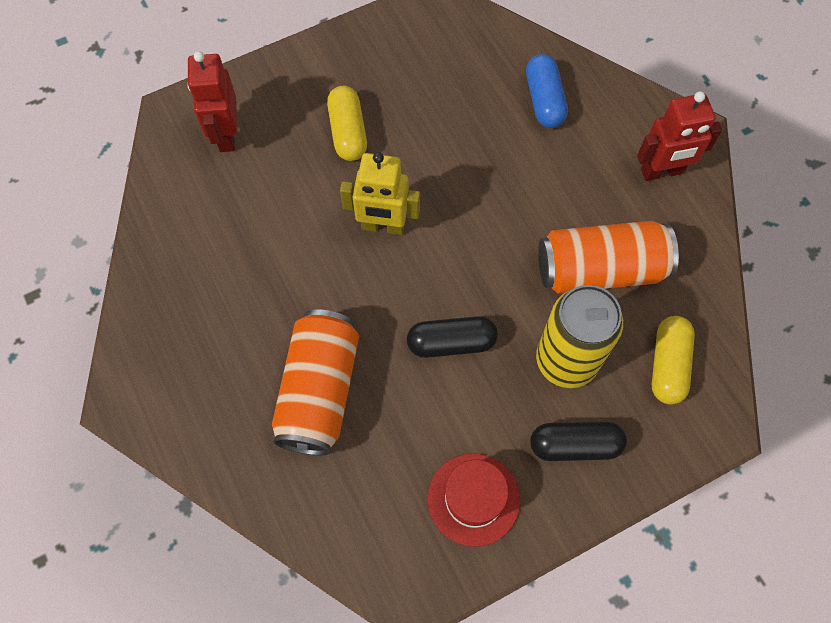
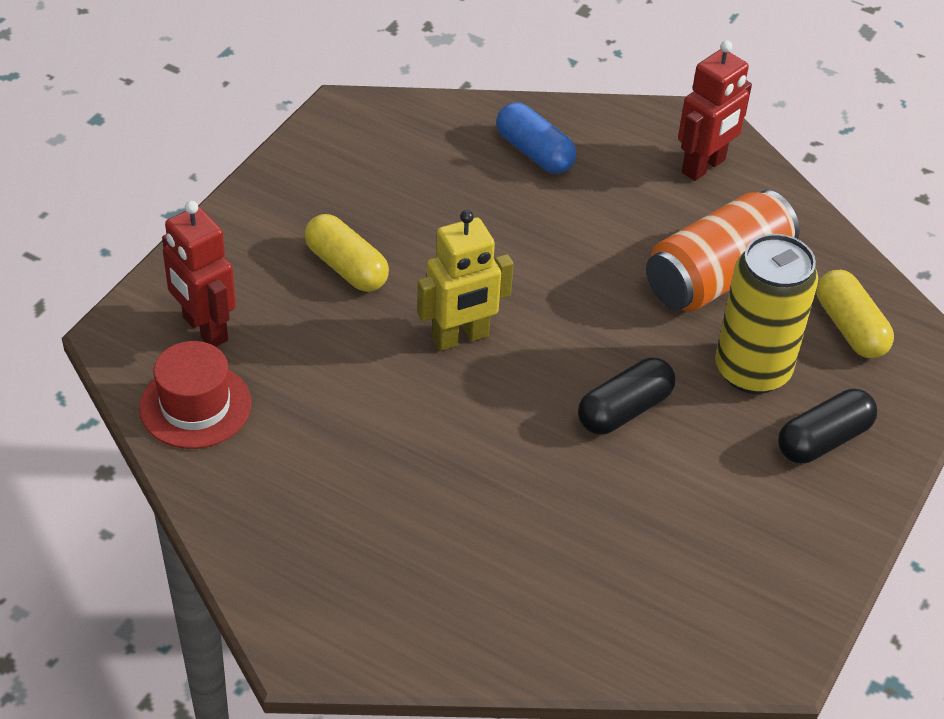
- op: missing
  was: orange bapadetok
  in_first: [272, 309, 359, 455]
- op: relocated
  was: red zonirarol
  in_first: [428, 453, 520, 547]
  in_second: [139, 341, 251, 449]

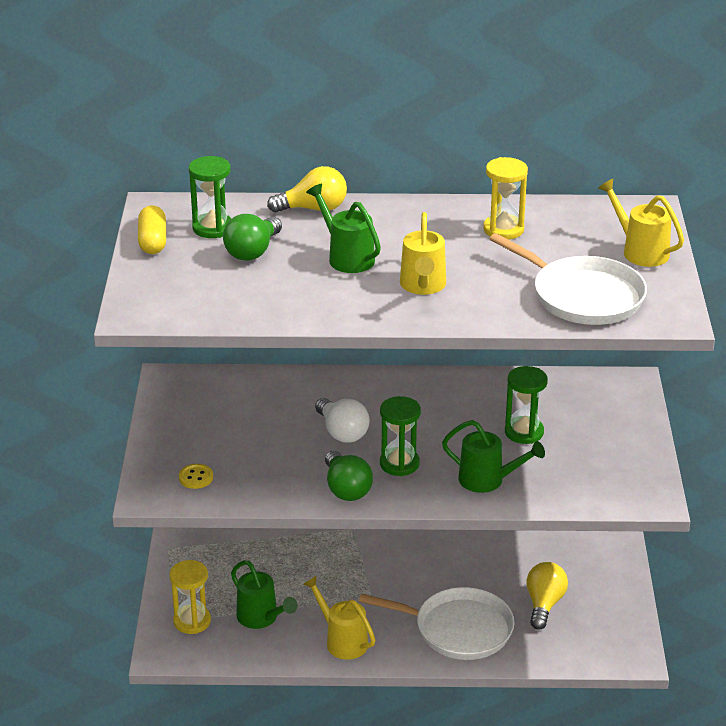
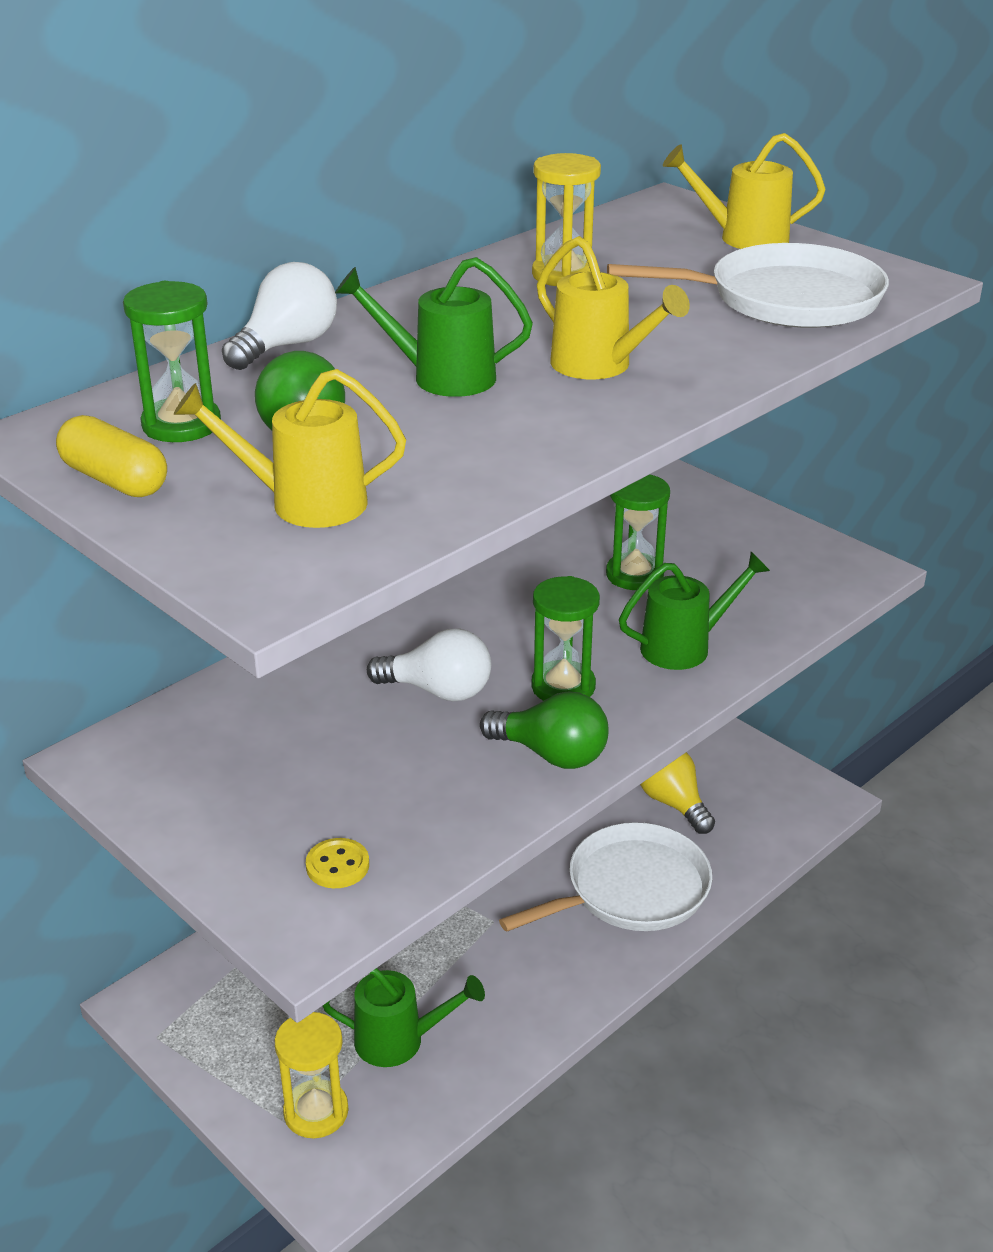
- op: colour
  was: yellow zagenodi
  now: white zagenodi
  in_first: [267, 166, 347, 213]
  in_second: [222, 262, 337, 370]
- op: relocated
  was: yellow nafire
  in_first: [303, 576, 375, 660]
  in_second: [174, 369, 406, 528]

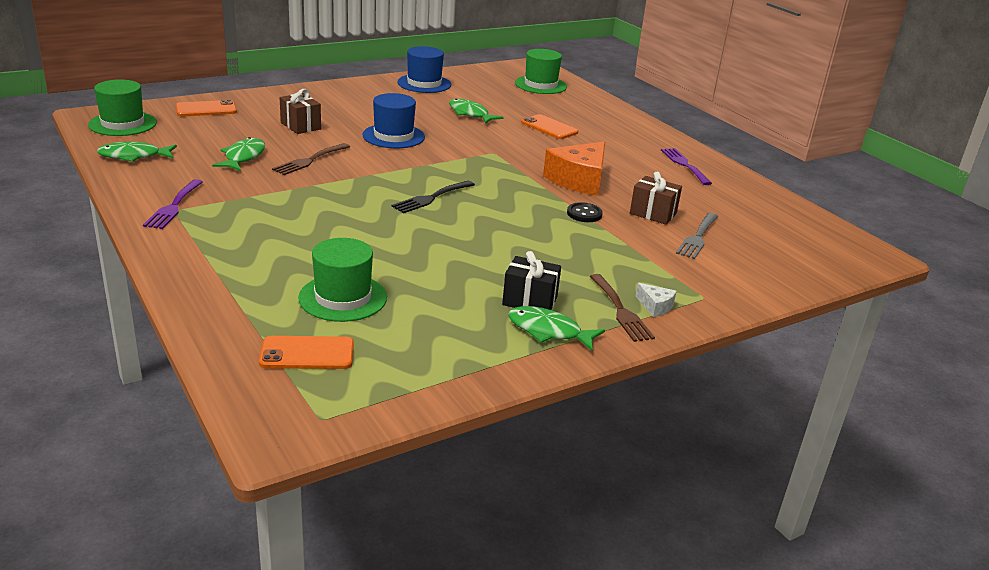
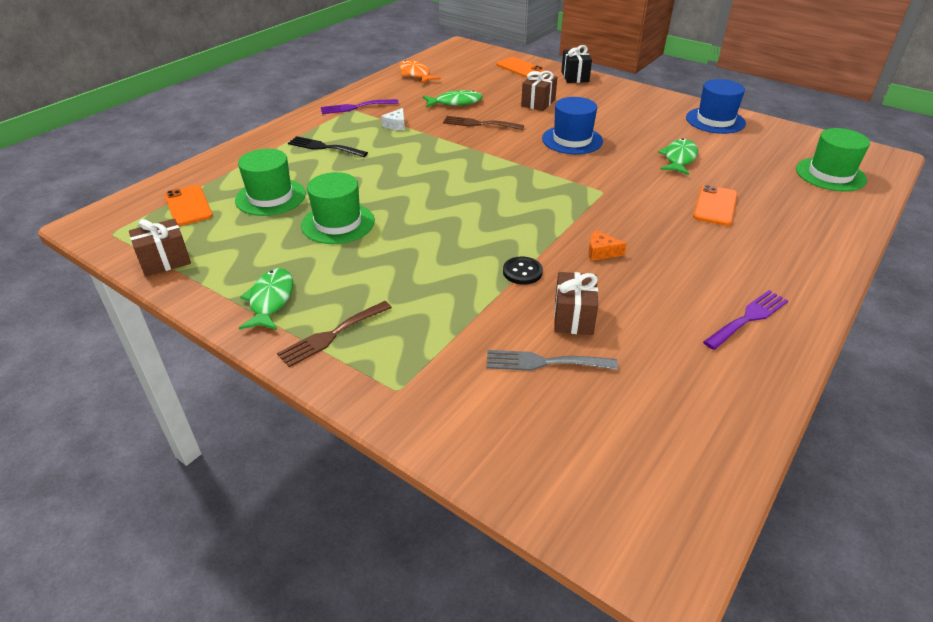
- op: relocated
  was: green zonirarol
  in_first: [88, 79, 157, 136]
  in_second: [301, 172, 375, 244]
- op: colour
  was: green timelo
  now: orange timelo
  in_first: [97, 142, 177, 162]
  in_second: [399, 60, 441, 84]
- op: relocated
  was: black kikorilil
  in_first: [391, 181, 475, 213]
  in_second: [288, 136, 368, 157]
- op: relocated
  was: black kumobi
  in_first: [502, 251, 561, 310]
  in_second: [561, 45, 592, 83]
- op: size
  was: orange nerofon
  in_first: [543, 141, 605, 196]
  in_second: [588, 230, 627, 261]
  ratio: 0.44
- op: relocated
  was: white nerofon
  in_first: [636, 283, 677, 317]
  in_second: [381, 108, 405, 130]
- op: appeared
  now: brown kumobi
  in_second: [129, 219, 191, 277]

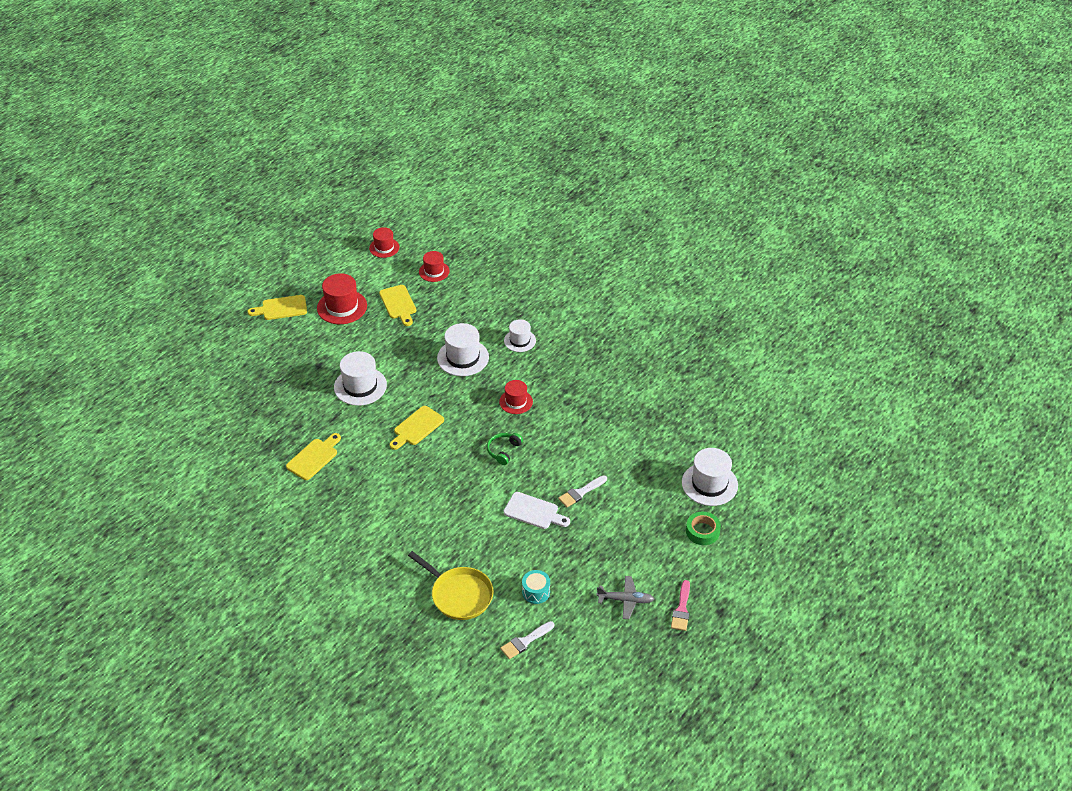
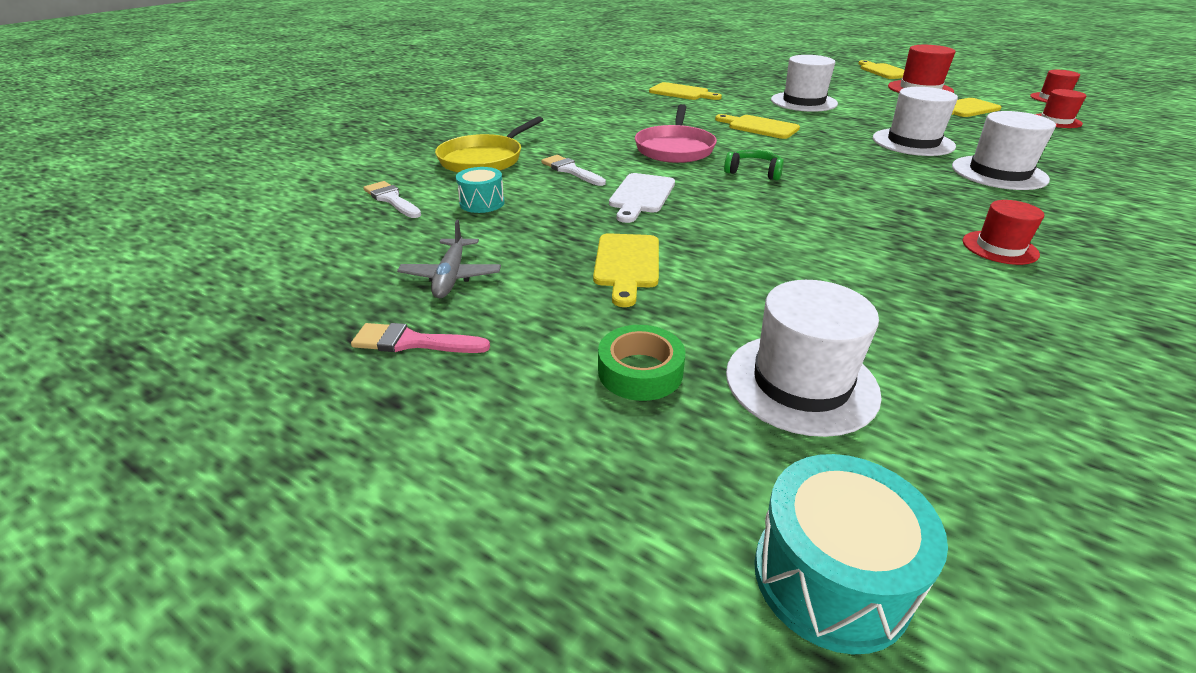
- op: relocated
  was: red zonirarol
  in_first: [499, 380, 533, 414]
  in_second: [963, 200, 1044, 265]
- op: size
  was: white zonirarol
  in_first: [504, 319, 536, 352]
  in_second: [952, 111, 1056, 190]
  ratio: 1.59
- op: relocated
  was: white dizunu
  in_first: [558, 475, 607, 507]
  in_second: [541, 155, 606, 186]
- op: appeared
  now: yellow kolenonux
  in_second: [593, 233, 659, 307]
- op: appeared
  now: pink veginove
  in_second: [635, 104, 717, 163]
- op: appeared
  now: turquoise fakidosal
  in_second: [754, 454, 948, 655]

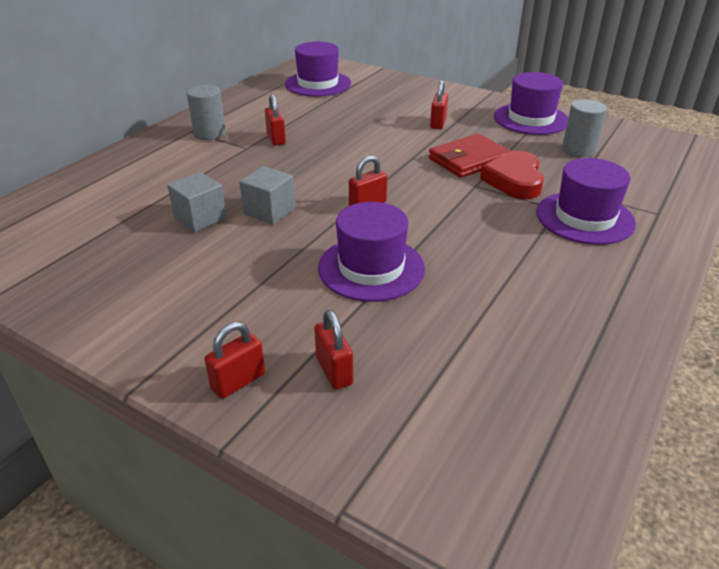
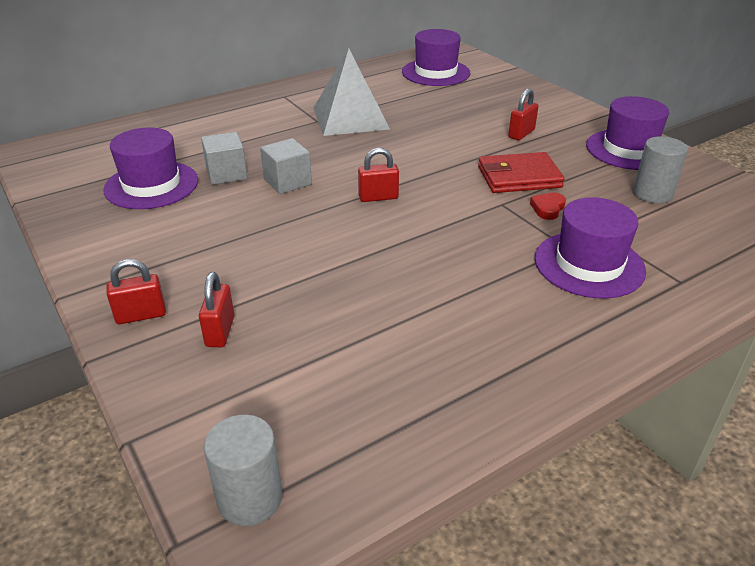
- op: relocated
  was: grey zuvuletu
  in_first: [187, 85, 226, 140]
  in_second: [204, 415, 283, 526]
- op: exchanged
  was: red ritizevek
  now: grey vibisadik
  in_first: [265, 94, 286, 146]
  in_second: [313, 49, 390, 136]
- op: relocated
  was: purple zonirarol
  in_first: [318, 202, 425, 302]
  in_second: [103, 128, 198, 209]
- op: size
  was: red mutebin
  in_first: [480, 151, 544, 199]
  in_second: [530, 193, 566, 220]
  ratio: 0.51

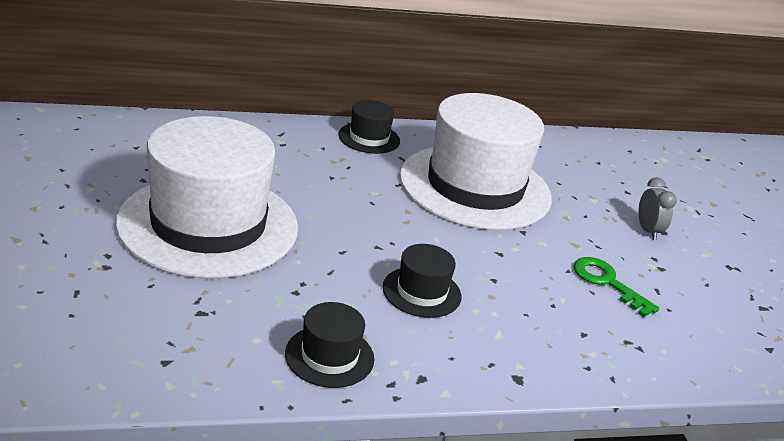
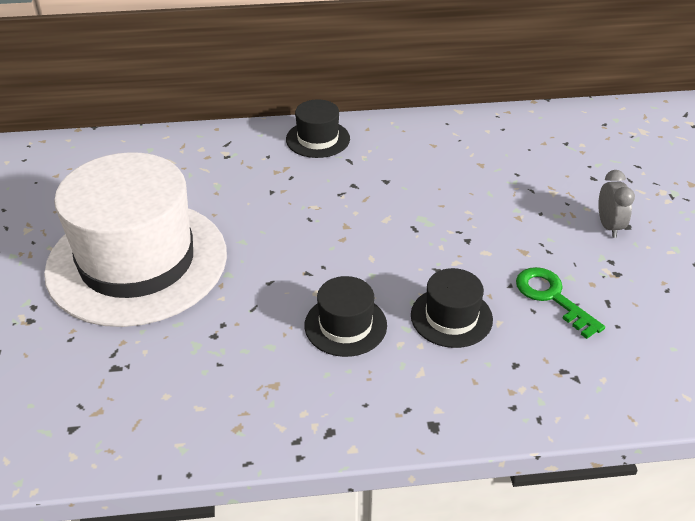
- op: relocated
  was: black zonirarol
  in_first: [285, 302, 374, 388]
  in_second: [411, 268, 493, 348]
- op: missing
  was: white zonirarol
  in_first: [399, 93, 552, 230]

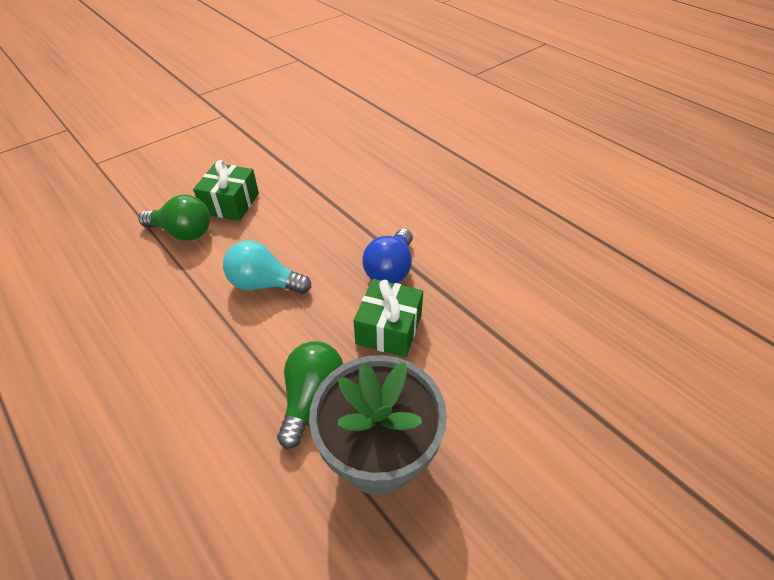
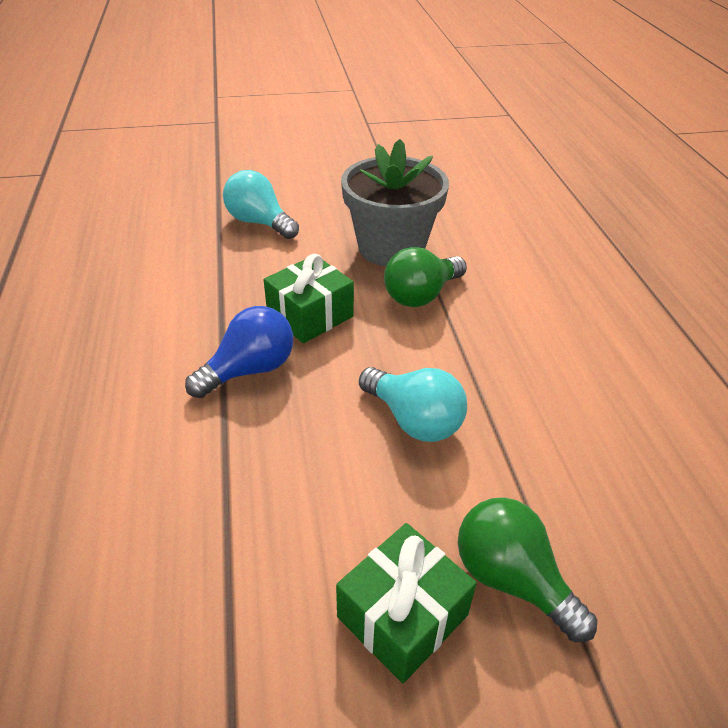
- op: appeared
  now: turquoise zagenodi
  in_second: [223, 170, 299, 239]

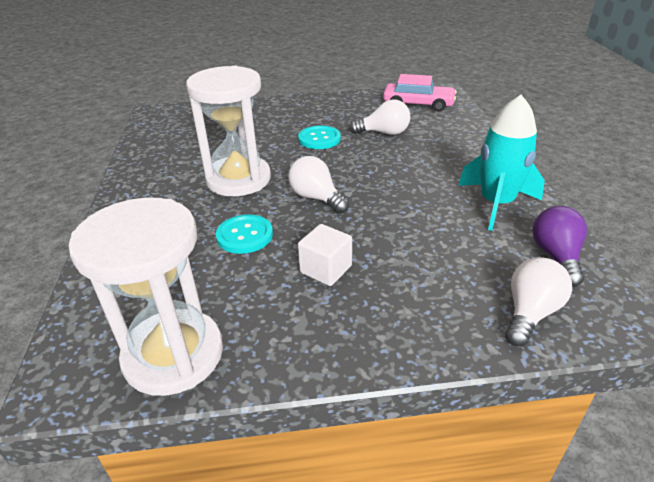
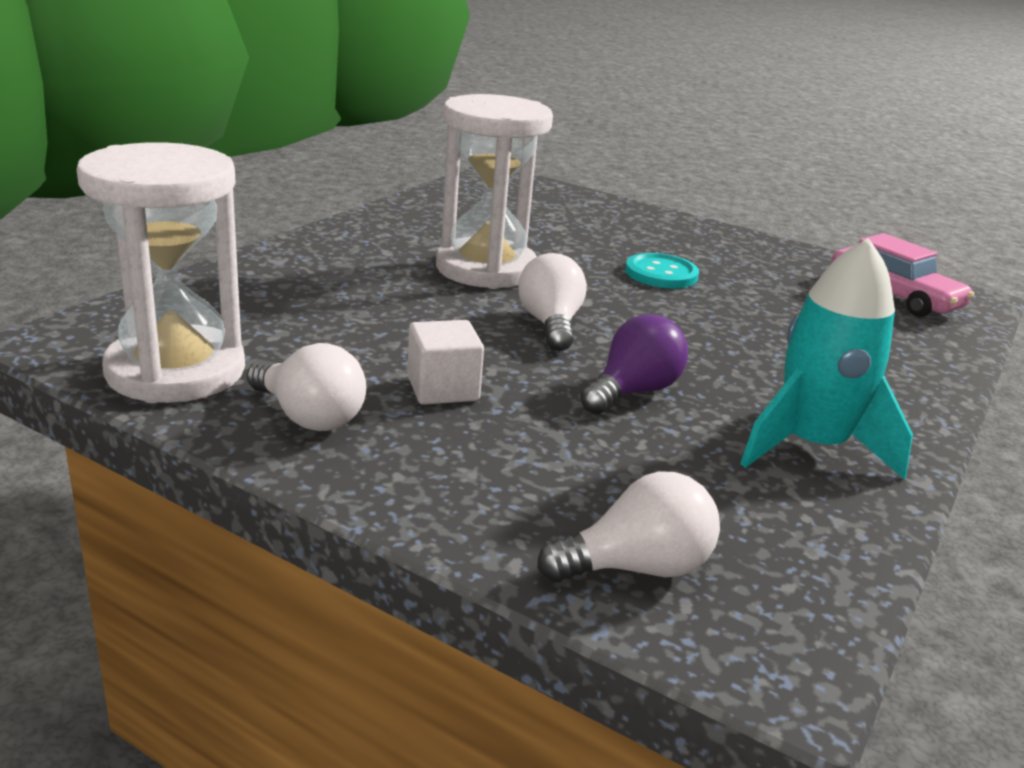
- op: missing
  was: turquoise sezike
  in_first: [216, 214, 273, 254]
- op: relocated
  was: white zagenodi
  in_first: [349, 99, 411, 135]
  in_second: [247, 343, 366, 431]
- op: relocated
  was: purple zagenodi
  in_first: [532, 206, 587, 287]
  in_second: [580, 314, 688, 414]

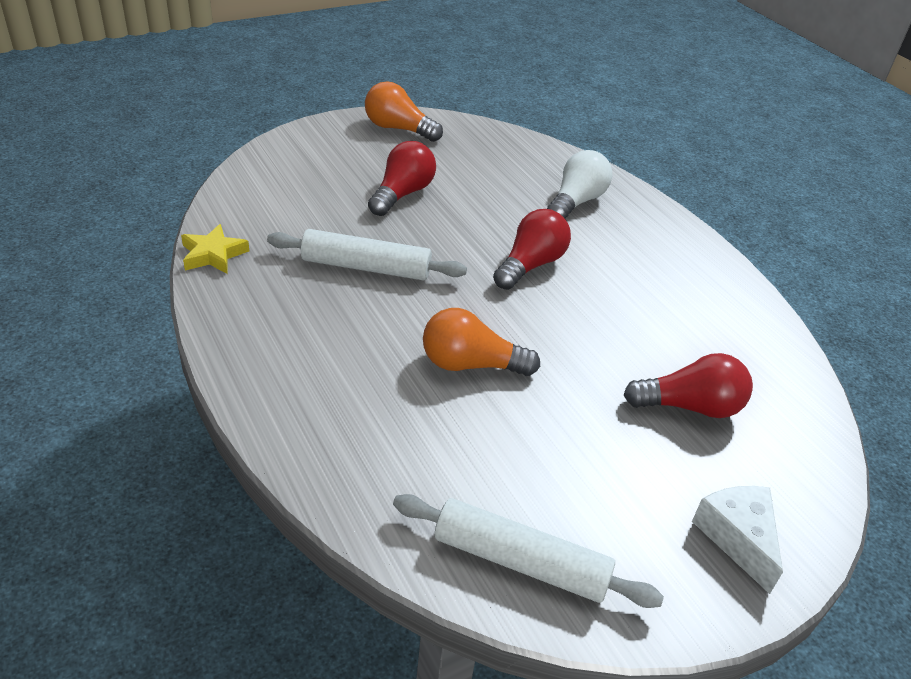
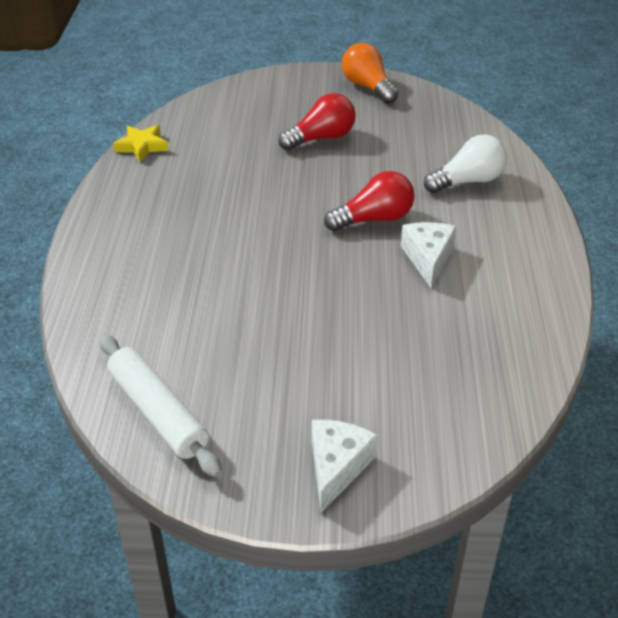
- op: missing
  was: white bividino
  in_first: [267, 229, 467, 280]
- op: missing
  was: orange zagenodi
  in_first: [423, 308, 540, 376]
- op: missing
  was: red zagenodi
  in_first: [624, 353, 753, 418]
- op: appeared
  now: white nerofon
  in_second: [401, 222, 457, 288]

